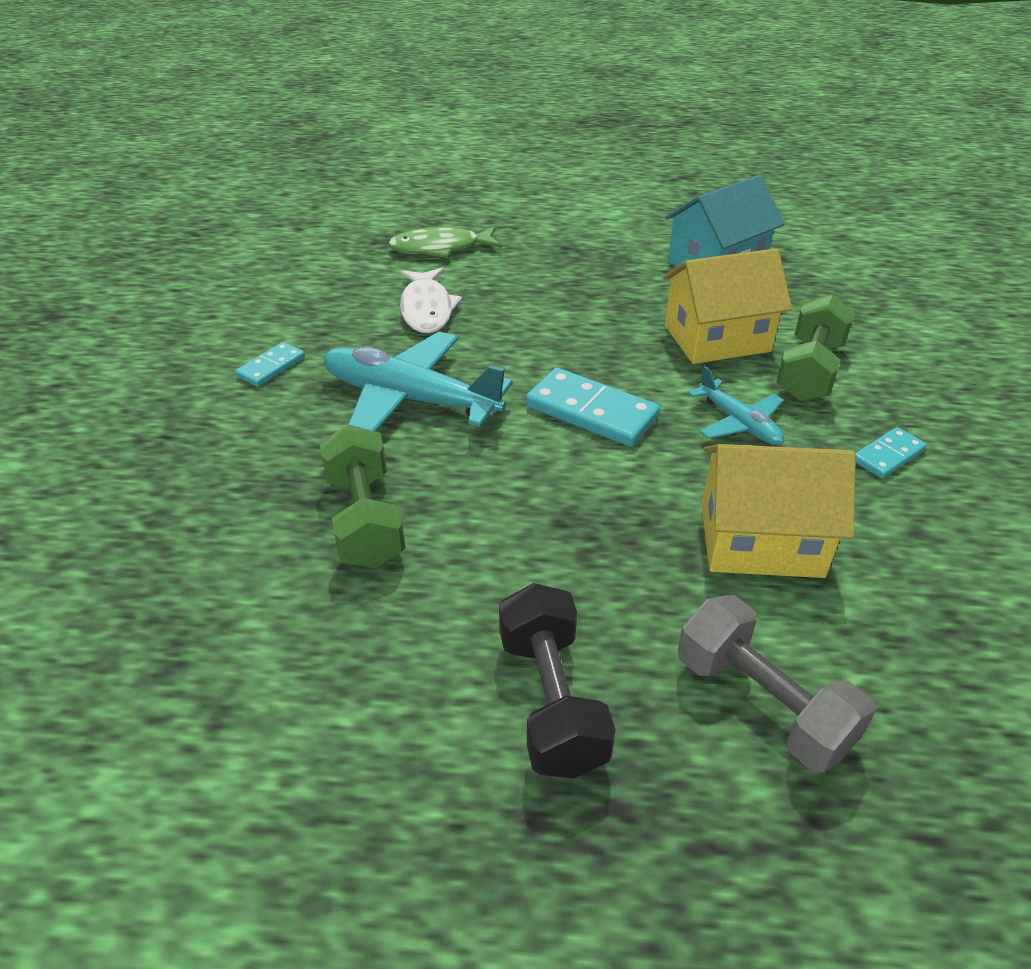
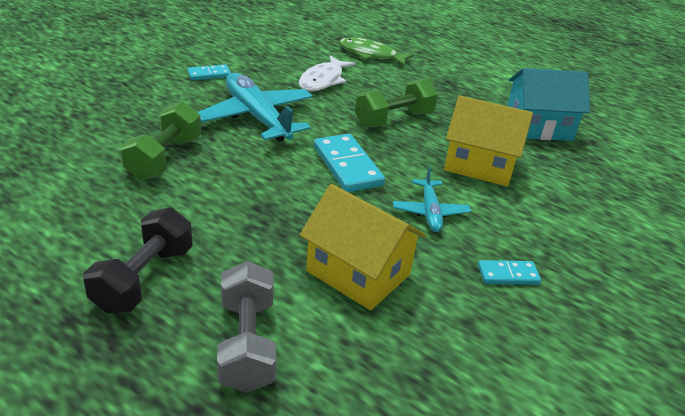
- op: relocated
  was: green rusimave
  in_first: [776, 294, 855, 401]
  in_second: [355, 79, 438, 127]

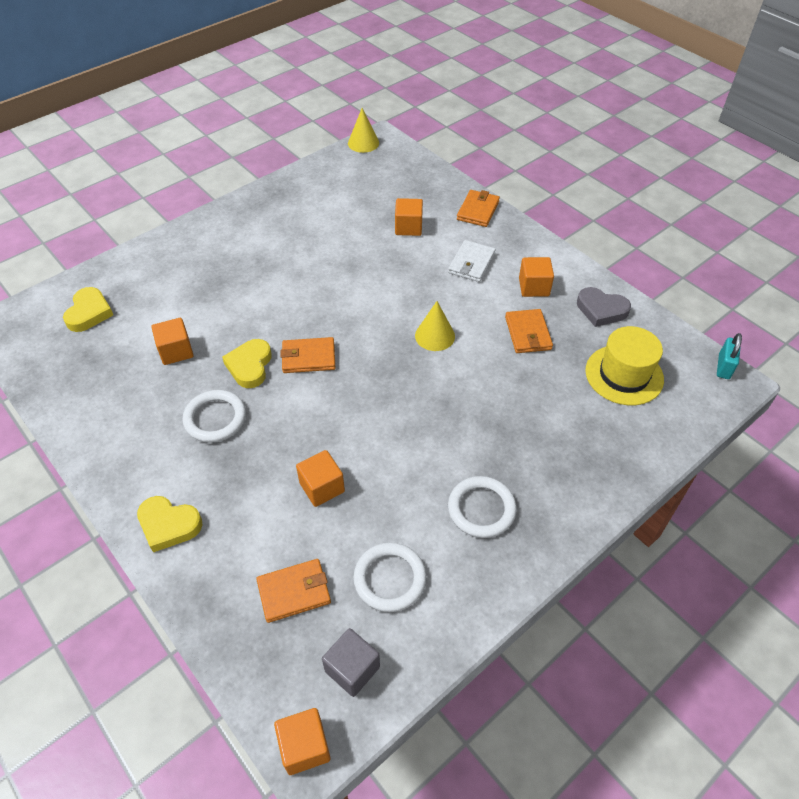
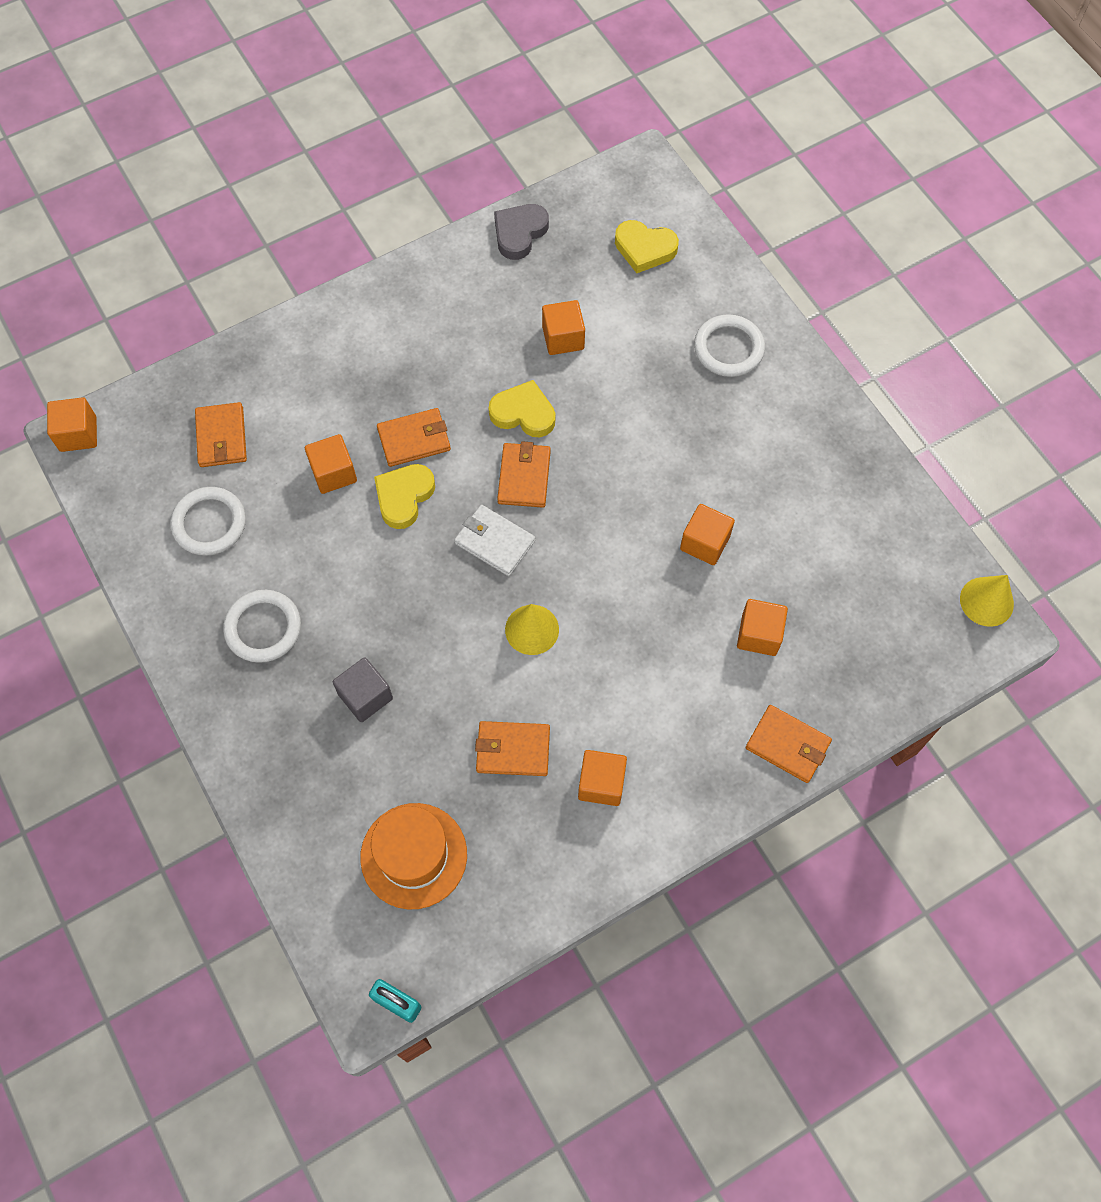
- op: relocated
  was: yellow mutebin
  in_first: [137, 496, 202, 552]
  in_second: [374, 464, 435, 529]
- op: relocated
  was: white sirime
  in_first: [183, 390, 246, 443]
  in_second: [694, 314, 765, 377]
- op: relocated
  was: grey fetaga
  in_first: [322, 628, 380, 697]
  in_second: [333, 657, 393, 722]
- op: relocated
  was: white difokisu
  in_first: [448, 240, 496, 282]
  in_second: [454, 505, 535, 576]
- op: relocated
  was: grey mutebin
  in_first: [577, 287, 631, 327]
  in_second: [494, 204, 549, 260]
- op: colour
  was: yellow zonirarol
  now: orange zonirarol
  in_first: [585, 326, 664, 405]
  in_second: [360, 803, 467, 910]
- op: appeared
  now: orange difokisu
  in_second: [377, 408, 451, 467]
- op: appeared
  now: orange fetaga
  in_second: [680, 504, 735, 565]

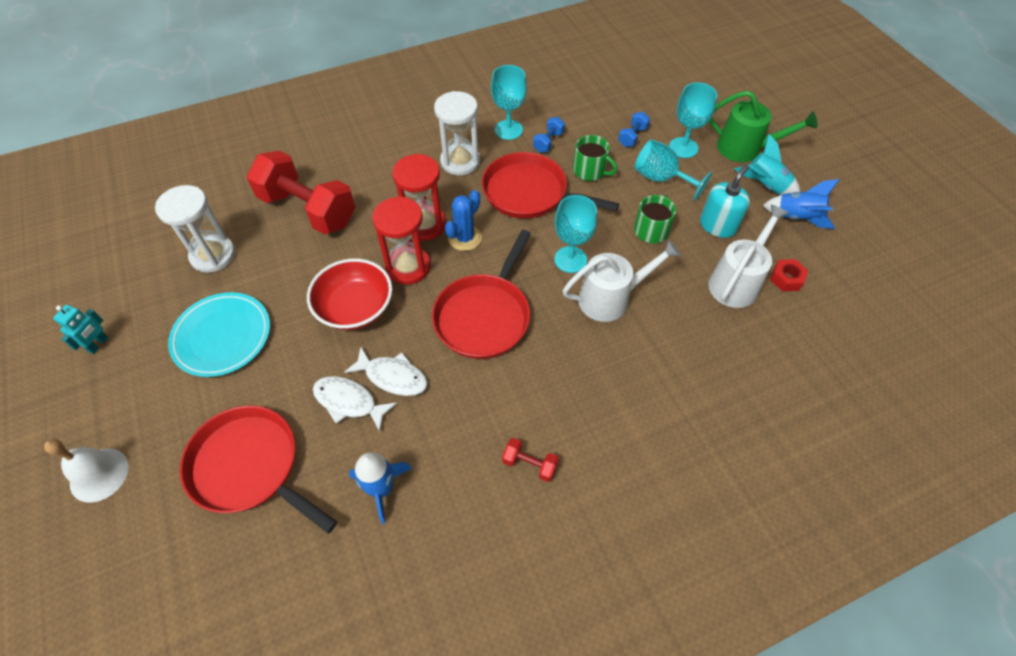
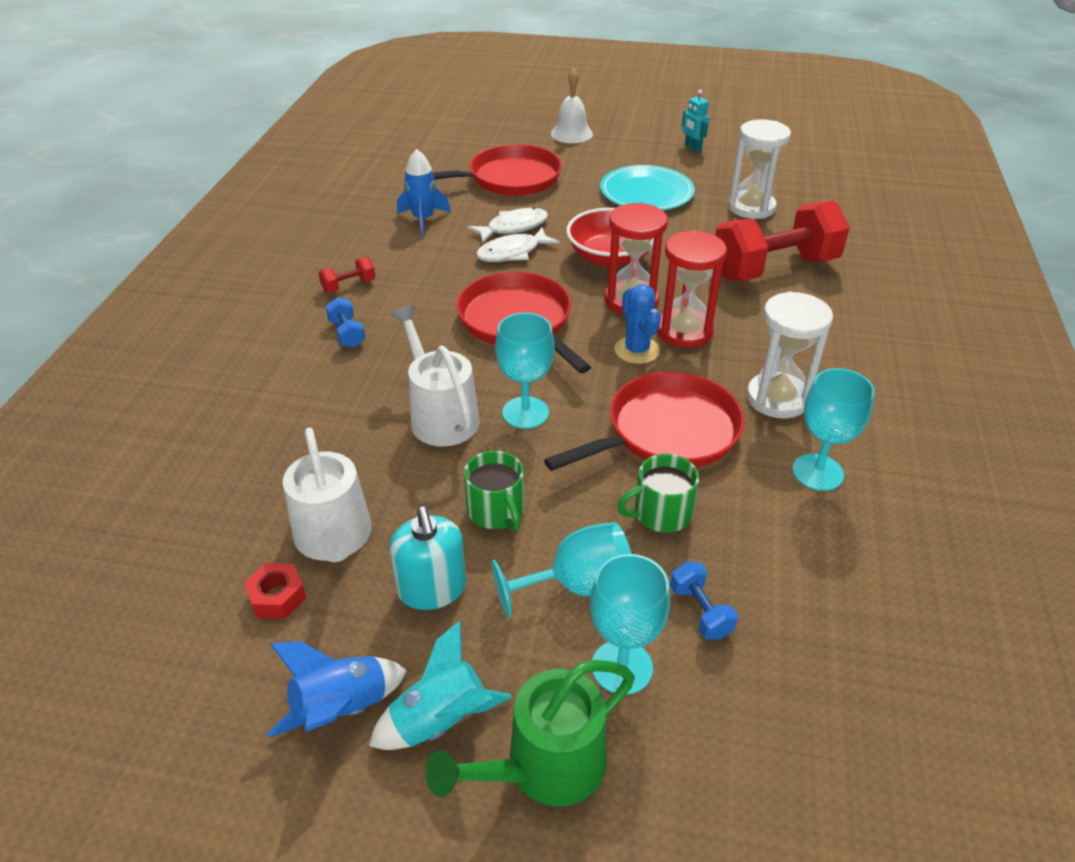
- op: relocated
  was: blue rusimave
  in_first: [533, 117, 565, 152]
  in_second: [326, 298, 365, 348]
- op: spun
  was: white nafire
  in_first: [563, 240, 681, 322]
  in_second: [391, 305, 480, 447]
  clockwise: 135

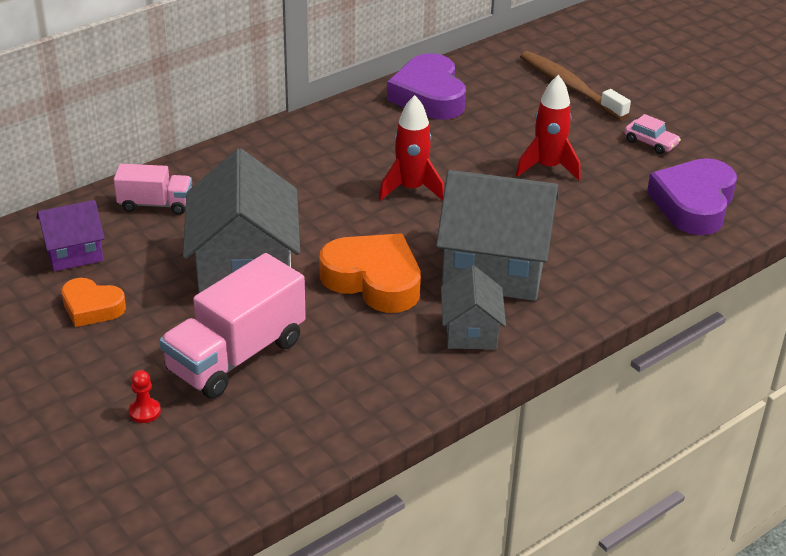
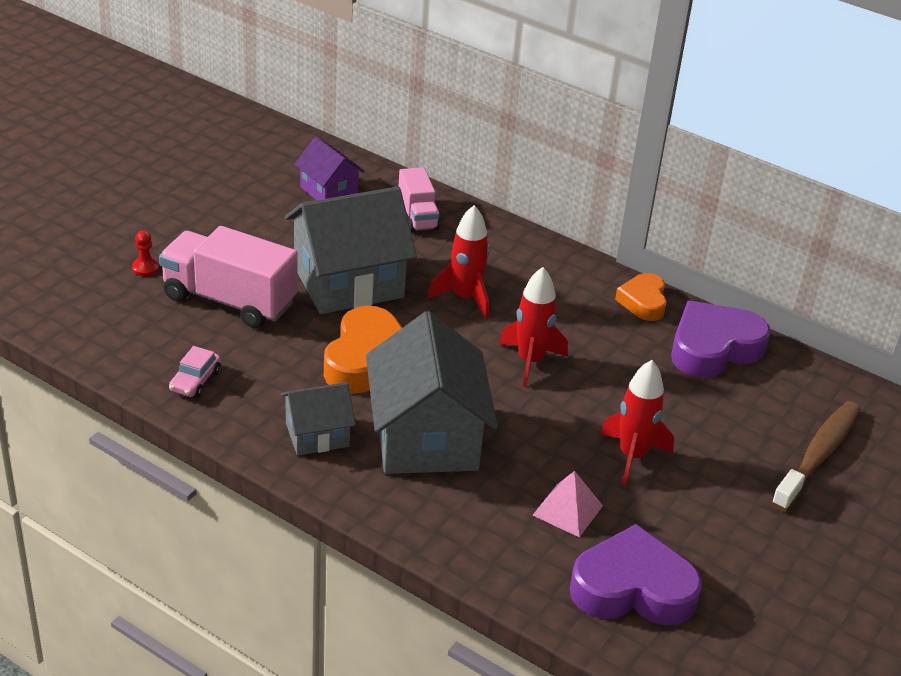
- op: relocated
  was: orange mutebin
  in_first: [61, 278, 126, 327]
  in_second: [615, 273, 667, 321]
- op: relocated
  was: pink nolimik
  in_first: [624, 114, 681, 154]
  in_second: [169, 346, 221, 397]
- op: appeared
  now: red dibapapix
  in_second: [428, 205, 490, 319]
- op: appeared
  now: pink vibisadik
  in_second: [532, 471, 603, 537]

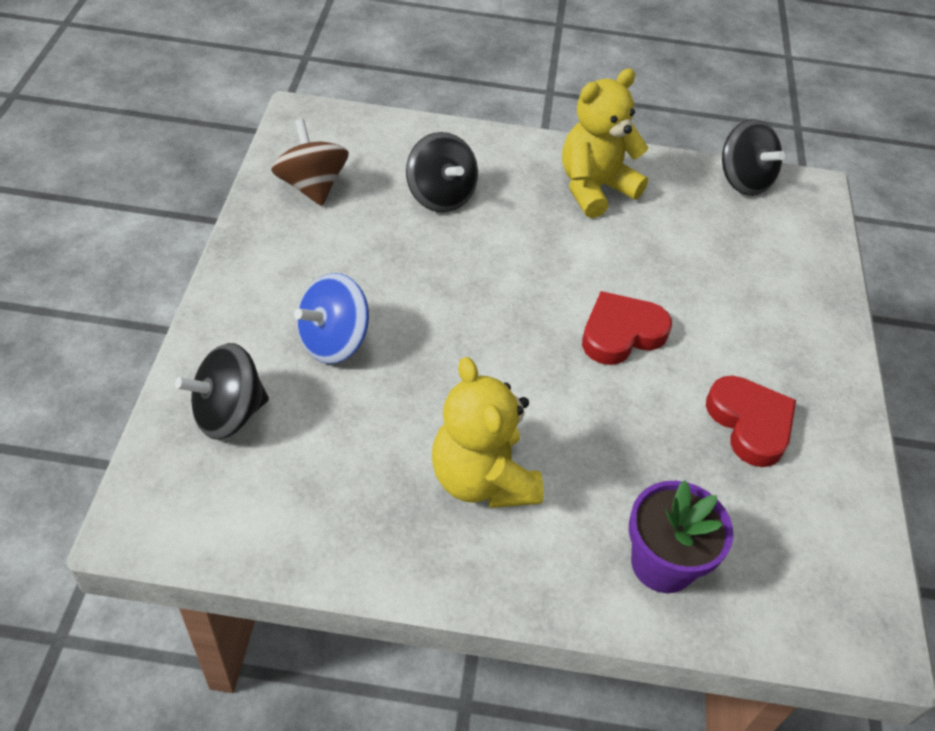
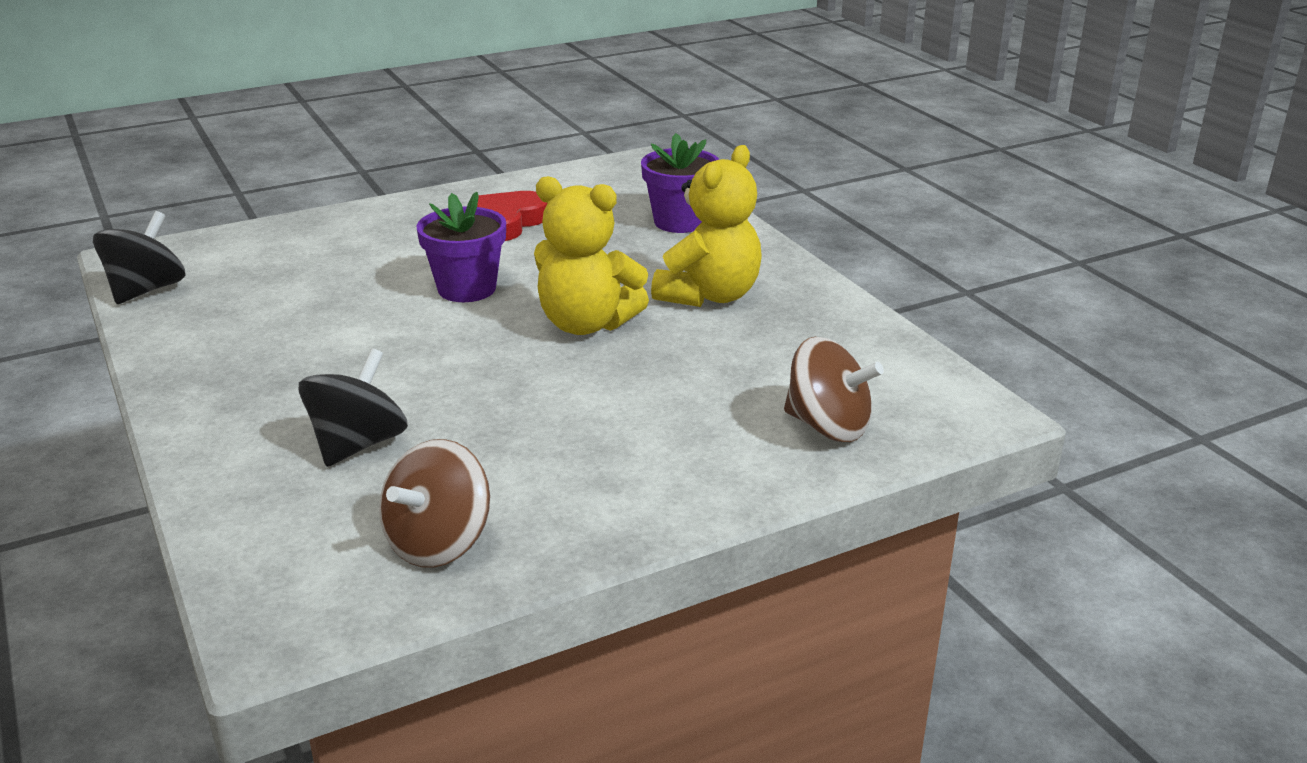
- op: colour
  was: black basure
  now: brown basure
  in_first: [175, 343, 269, 440]
  in_second: [784, 337, 884, 442]
- op: missing
  was: blue basure
  in_first: [294, 273, 369, 364]
- op: relocated
  was: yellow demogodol
  in_first: [562, 68, 649, 218]
  in_second: [534, 176, 649, 335]
- op: exchanged
  was: red mutebin
  now: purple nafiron
  in_first: [582, 291, 672, 365]
  in_second: [417, 192, 506, 302]

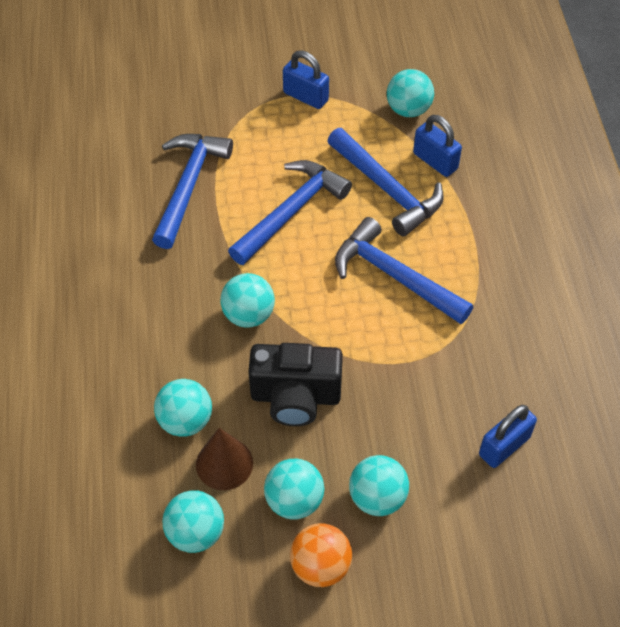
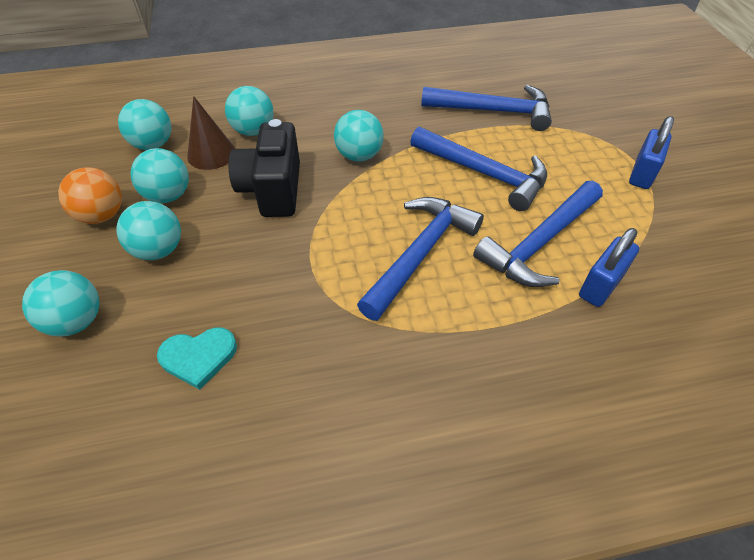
- op: relocated
  was: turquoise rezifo
  in_first: [387, 69, 434, 117]
  in_second: [22, 270, 100, 336]
- op: exchanged
  was: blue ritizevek
  now: turquoise mutebin
  in_first: [479, 405, 537, 468]
  in_second: [157, 328, 237, 390]

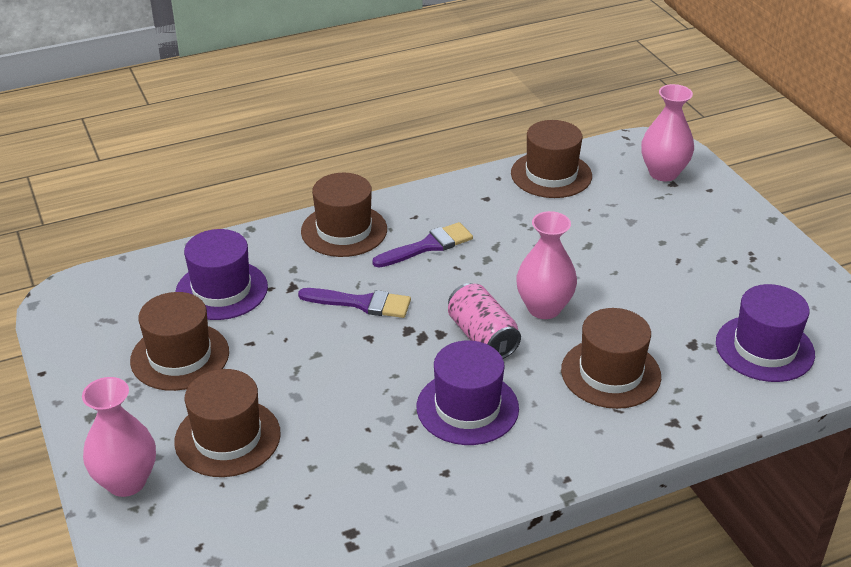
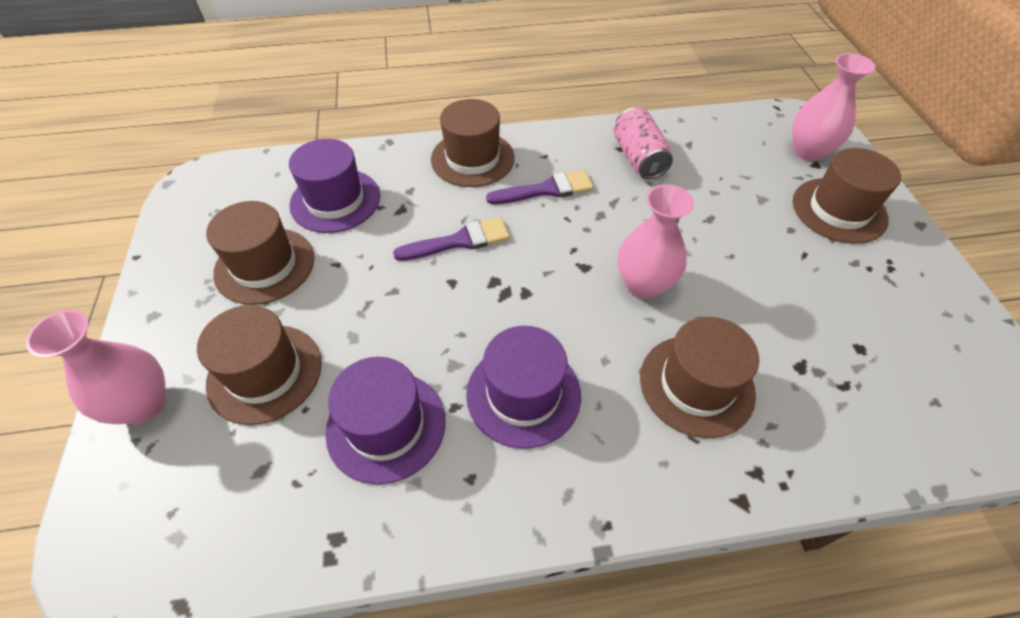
- op: spun
  was: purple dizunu
  in_first: [298, 288, 411, 318]
  in_second: [393, 217, 510, 261]
  clockwise: -45
- op: relocated
  was: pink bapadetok
  in_first: [448, 283, 521, 359]
  in_second: [613, 108, 673, 179]
- op: relocated
  was: brown zonirarol
  in_first: [511, 120, 592, 198]
  in_second: [793, 148, 901, 244]
- op: relocated
  was: purple zonirarol
  in_first: [716, 284, 815, 382]
  in_second: [325, 357, 446, 485]

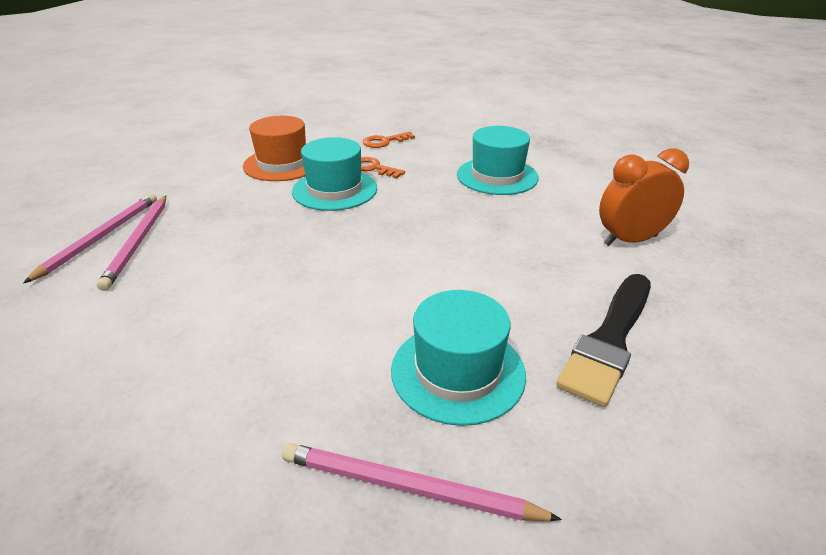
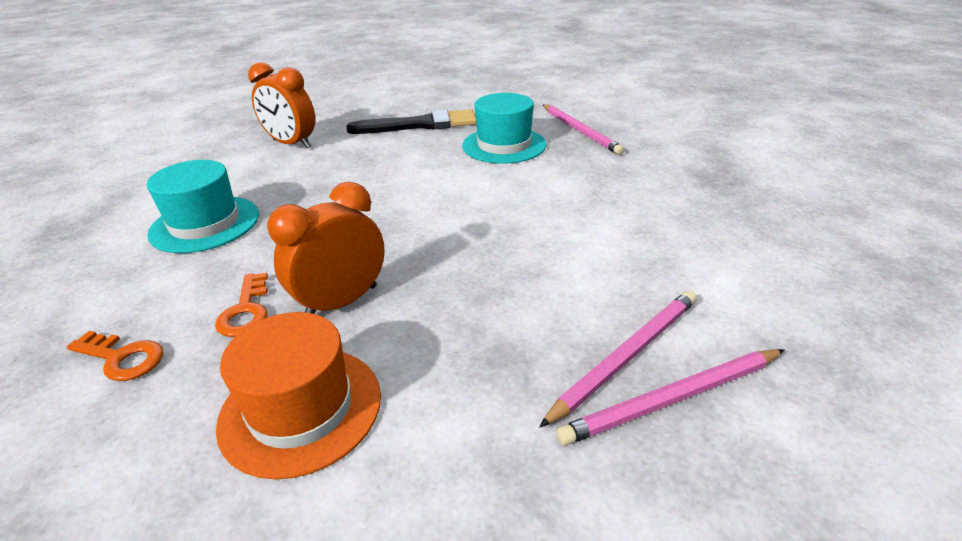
- op: exchanged
  was: turquoise zonirarol
  now: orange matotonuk
  in_first: [292, 137, 377, 211]
  in_second: [267, 182, 385, 314]

